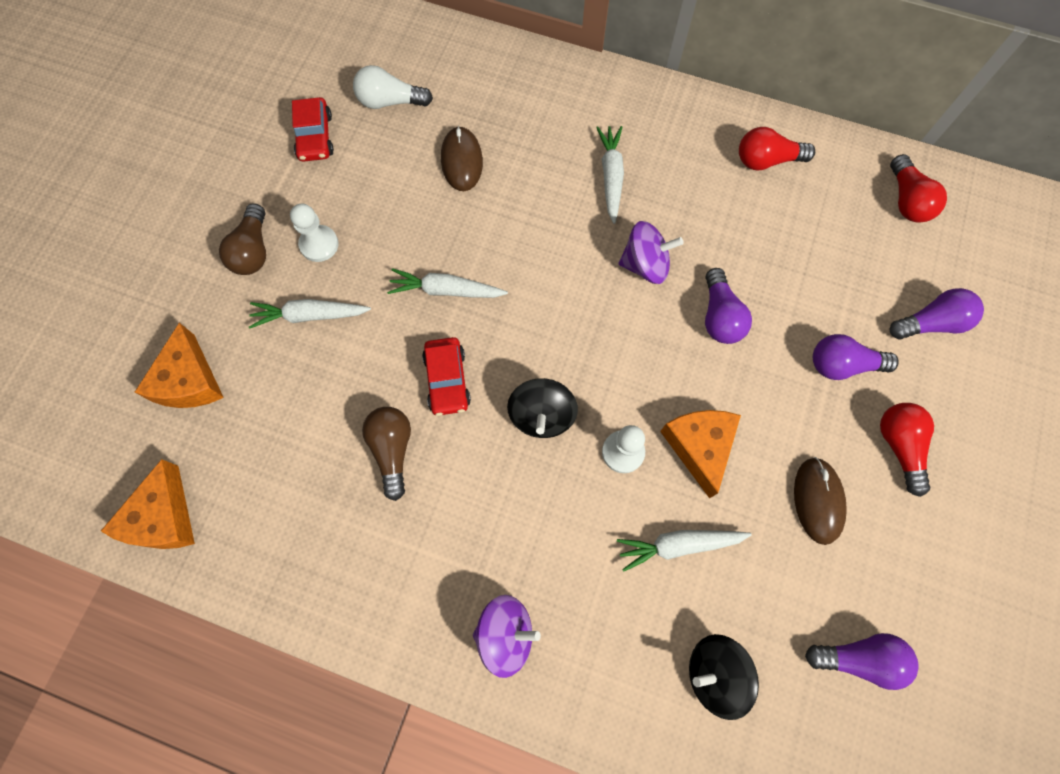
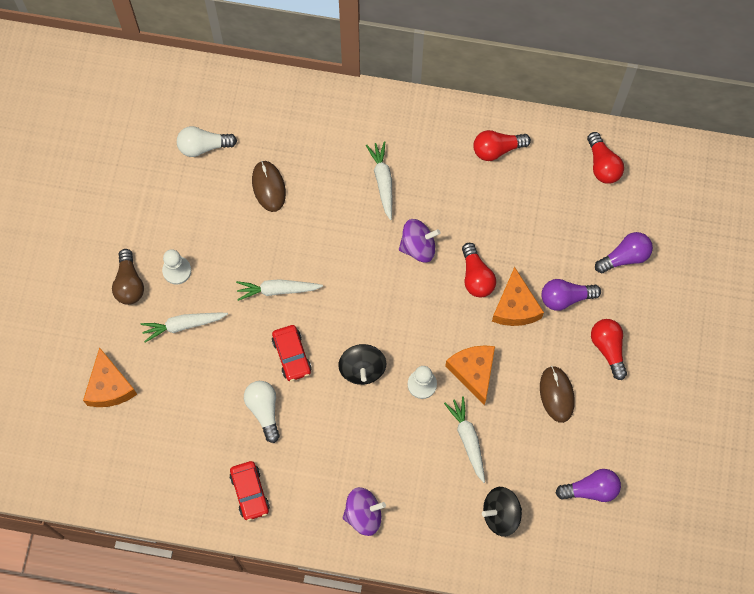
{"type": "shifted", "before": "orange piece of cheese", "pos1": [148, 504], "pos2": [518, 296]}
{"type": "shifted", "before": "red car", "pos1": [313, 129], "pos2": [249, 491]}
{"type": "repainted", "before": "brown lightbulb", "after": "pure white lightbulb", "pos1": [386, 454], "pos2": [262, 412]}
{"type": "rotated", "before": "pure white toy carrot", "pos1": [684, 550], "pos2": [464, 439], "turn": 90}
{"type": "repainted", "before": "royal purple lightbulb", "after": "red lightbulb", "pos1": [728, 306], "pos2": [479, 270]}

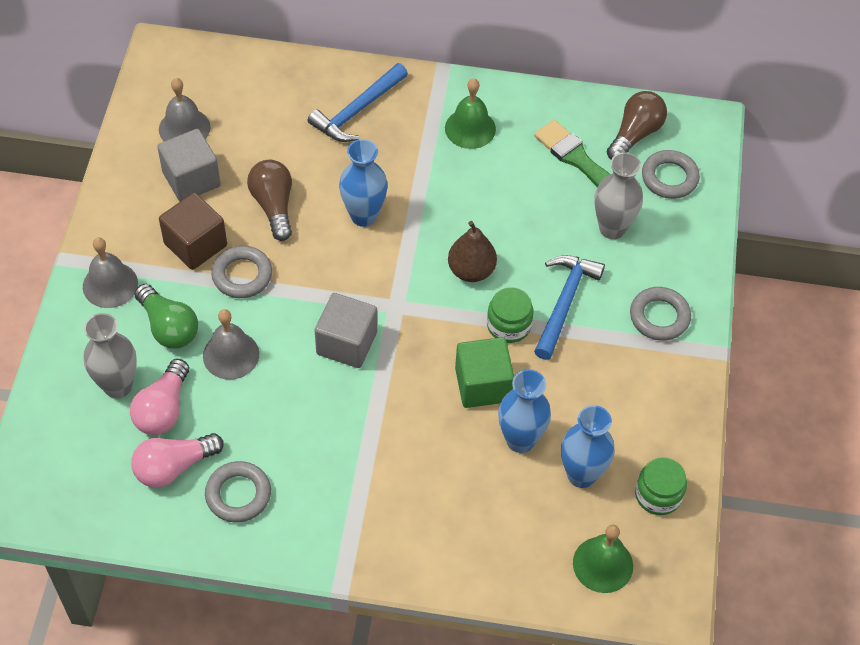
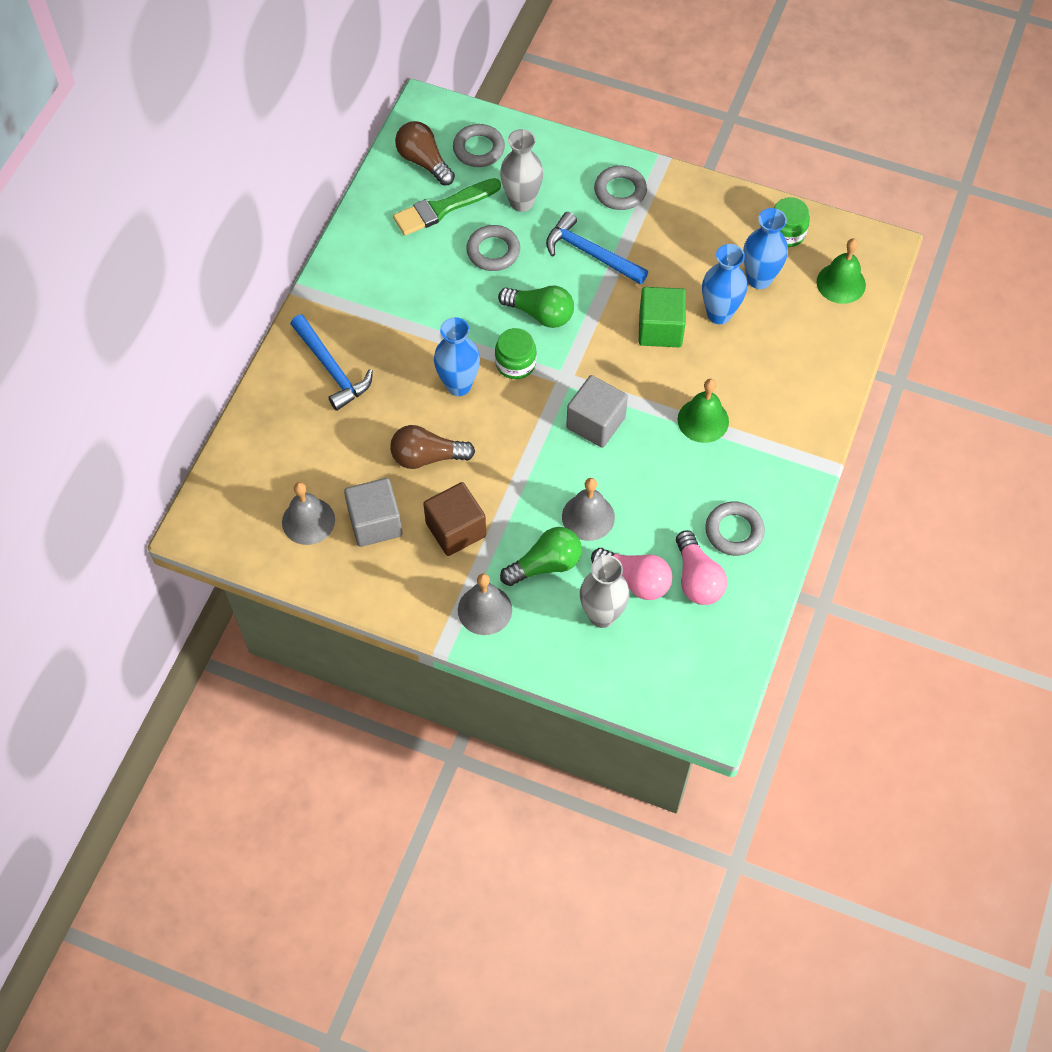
{"type": "shifted", "before": "ash-grey torus", "pos1": [241, 272], "pos2": [493, 248]}
{"type": "shifted", "before": "leaf-green hand bell", "pos1": [470, 114], "pos2": [703, 411]}
{"type": "swapped", "before": "brown toy pear", "after": "leaf-green lightbulb", "pos1": [472, 251], "pos2": [536, 307]}
{"type": "shifted", "before": "leaf-green jam jar", "pos1": [510, 315], "pos2": [516, 353]}

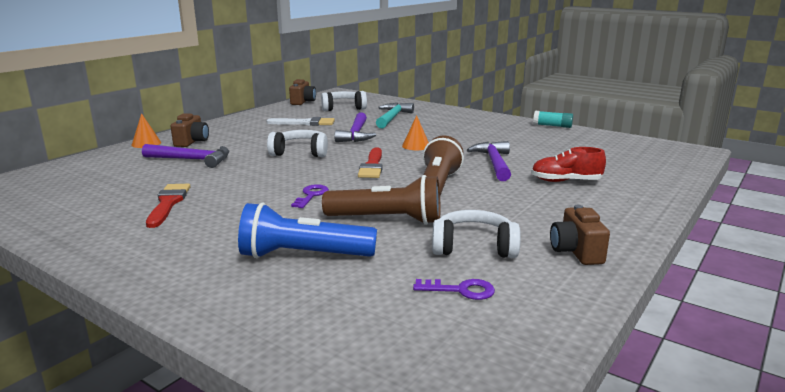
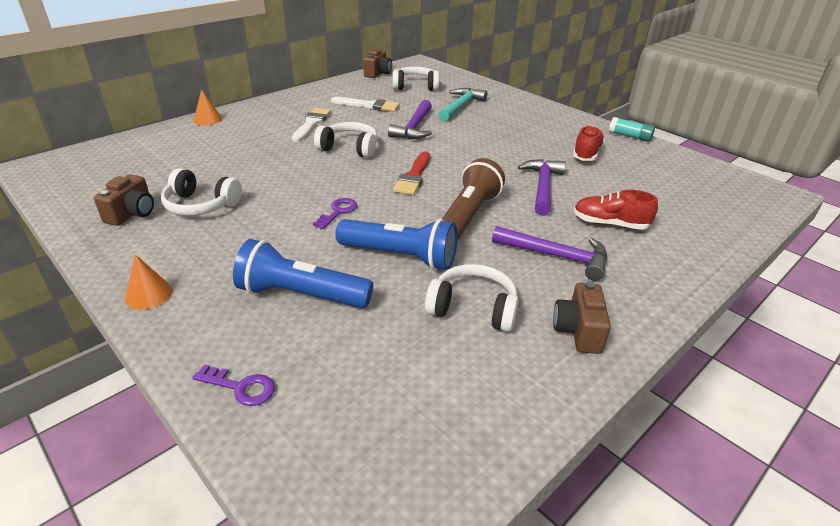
{"type": "shifted", "before": "royal purple hammer", "pos1": [185, 156], "pos2": [549, 253]}
{"type": "swapped", "before": "red brush", "after": "pure white headset", "pos1": [168, 206], "pos2": [201, 192]}
{"type": "shifted", "before": "brown camera", "pos1": [190, 130], "pos2": [124, 200]}
{"type": "repainted", "before": "brown pocket torch", "after": "cobalt pocket torch", "pos1": [381, 200], "pos2": [396, 244]}
{"type": "shifted", "before": "orange solid cone", "pos1": [415, 132], "pos2": [149, 281]}
{"type": "shifted", "before": "royal purple door key", "pos1": [454, 289], "pos2": [233, 385]}
{"type": "new", "after": "pure white brush", "pos2": [311, 125]}
{"type": "new", "after": "red shoe", "pos2": [589, 143]}

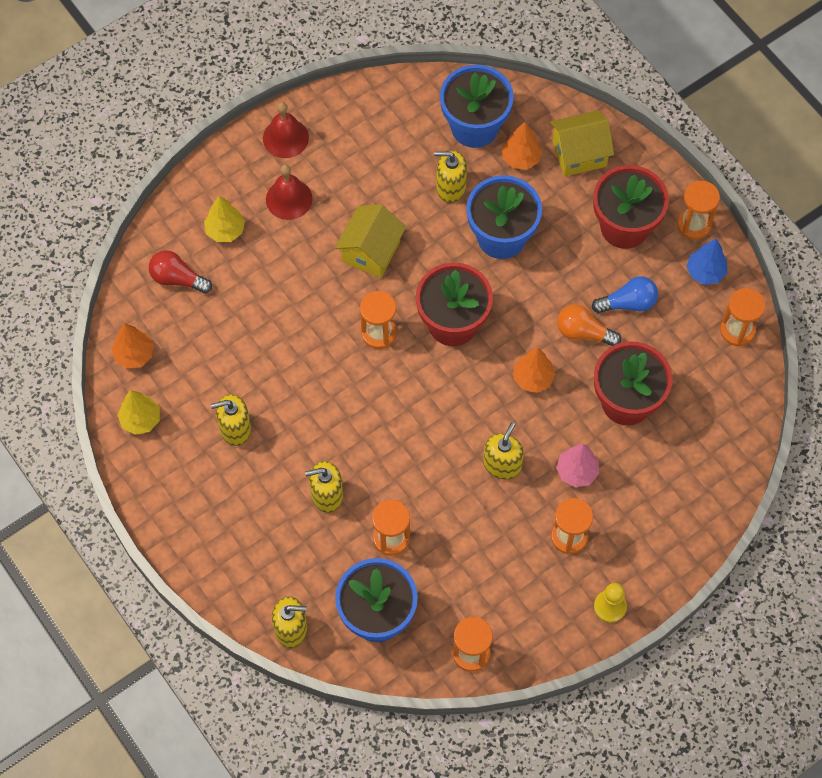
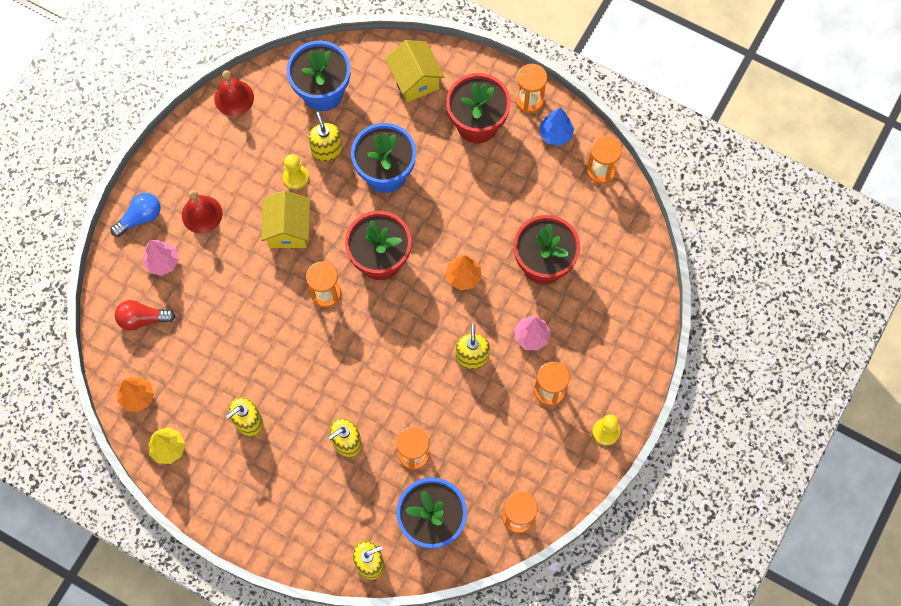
{"type": "repainted", "before": "golden toy tree", "after": "rose-pink toy tree", "pos1": [224, 219], "pos2": [161, 258]}
{"type": "shifted", "before": "red hand bell", "pos1": [286, 130], "pos2": [234, 93]}
{"type": "rotated", "before": "golden pump bottle", "pos1": [450, 177], "pos2": [325, 137], "turn": 90}
{"type": "gone", "before": "orange toy tree", "pos1": [522, 146]}
{"type": "rotated", "before": "golden cottage", "pos1": [582, 143], "pos2": [414, 71], "turn": -75}
{"type": "gone", "before": "orange lightbulb", "pos1": [589, 325]}
{"type": "shifted", "before": "cobalt lightbulb", "pos1": [625, 295], "pos2": [135, 215]}
{"type": "new", "after": "golden pawn", "pos2": [296, 172]}

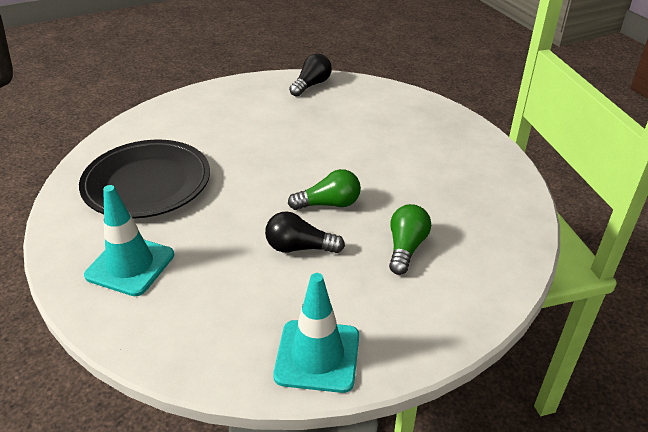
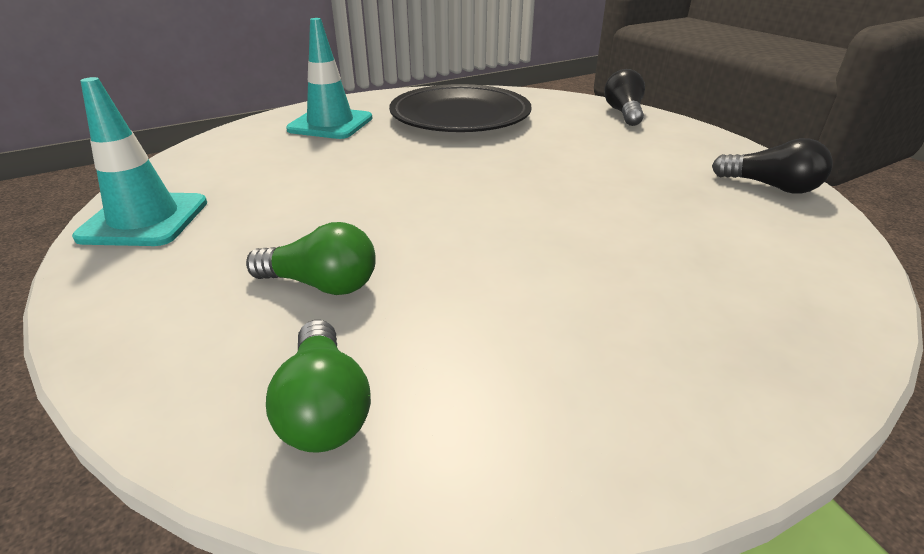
{"type": "shifted", "before": "jet-black lightbulb", "pos1": [305, 232], "pos2": [624, 97]}
{"type": "shifted", "before": "leaf-green lightbulb", "pos1": [324, 189], "pos2": [318, 386]}

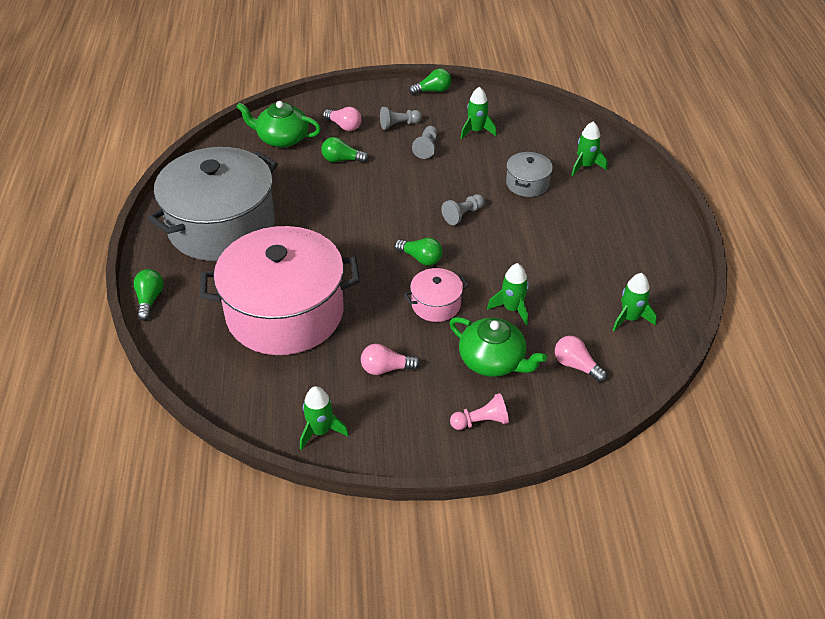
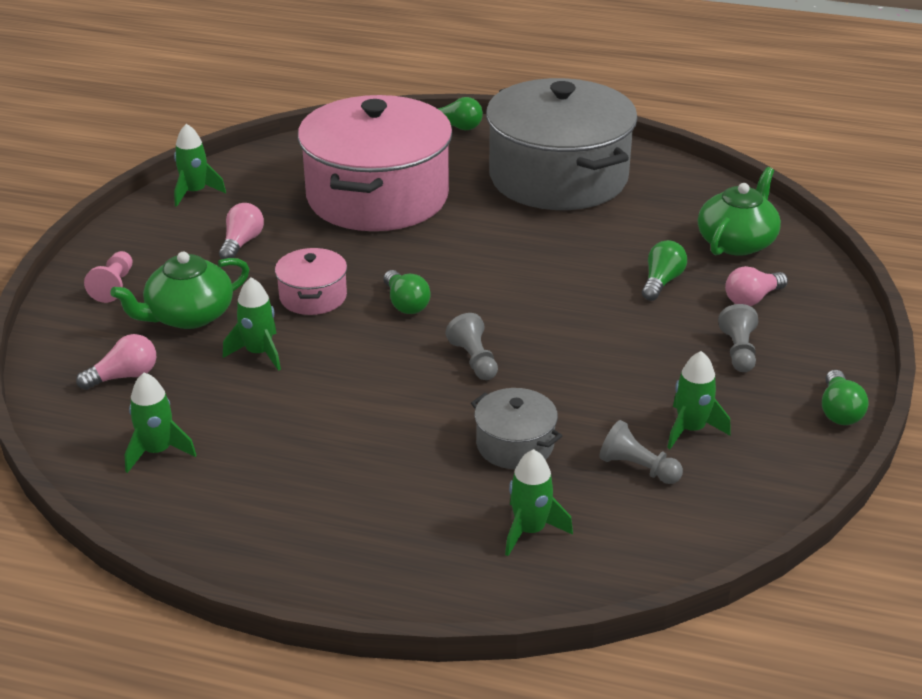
{"type": "rotated", "before": "leaf-green lightbulb", "pos1": [418, 252], "pos2": [407, 292], "turn": -75}
{"type": "shifted", "before": "ash-grey pawn", "pos1": [424, 142], "pos2": [641, 452]}

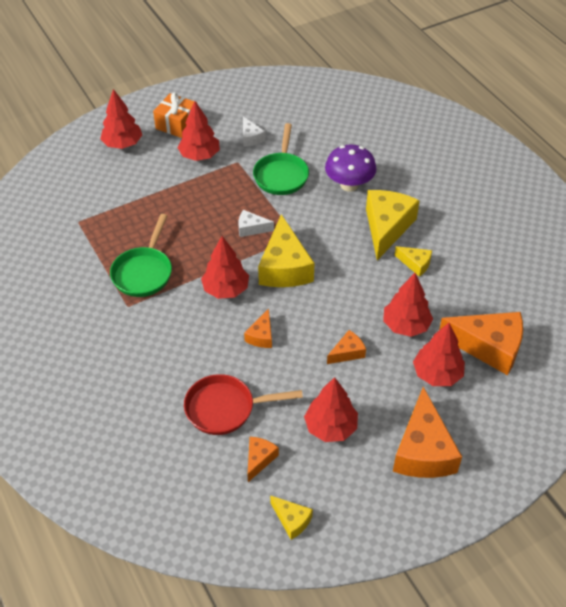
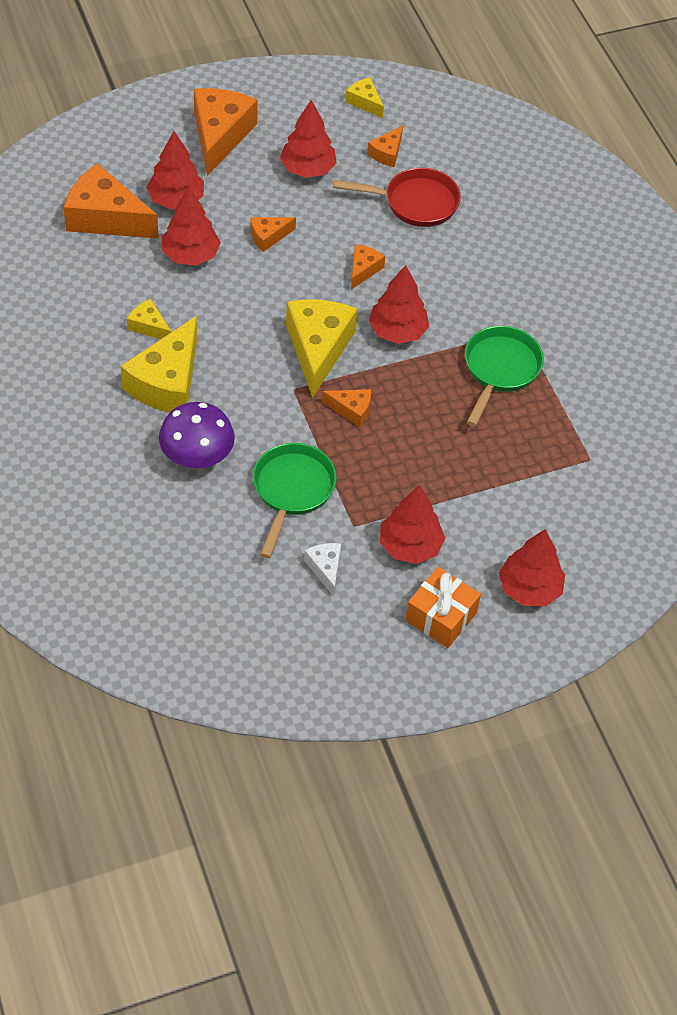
{"type": "repainted", "before": "pure white piece of cheese", "after": "orange piece of cheese", "pos1": [256, 223], "pos2": [346, 408]}

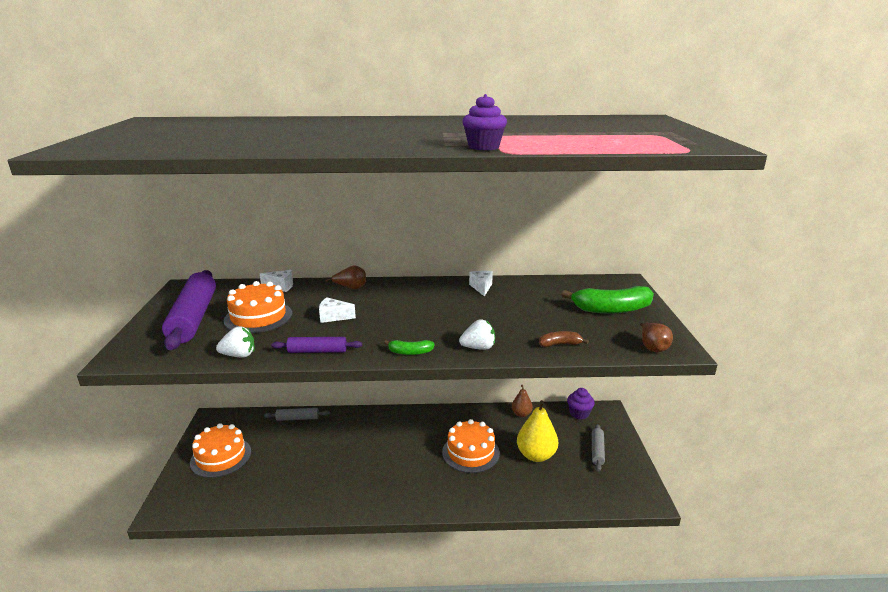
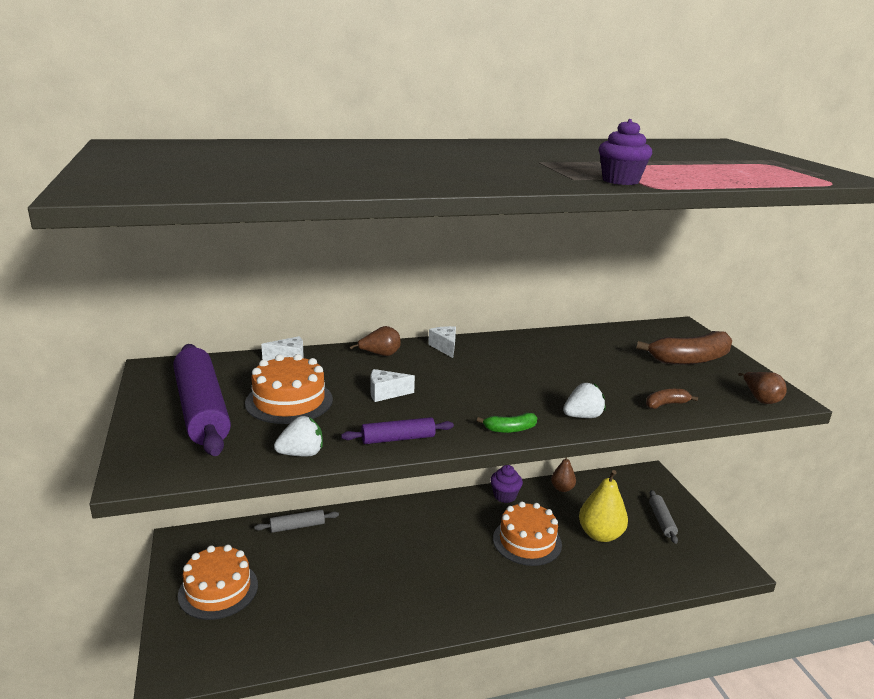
{"type": "shifted", "before": "pure white piece of cheese", "pos1": [481, 284], "pos2": [442, 342]}
{"type": "repainted", "before": "leaf-green toy banana", "after": "brown toy banana", "pos1": [608, 300], "pos2": [684, 348]}
{"type": "shifted", "before": "royal purple muffin", "pos1": [581, 404], "pos2": [506, 484]}

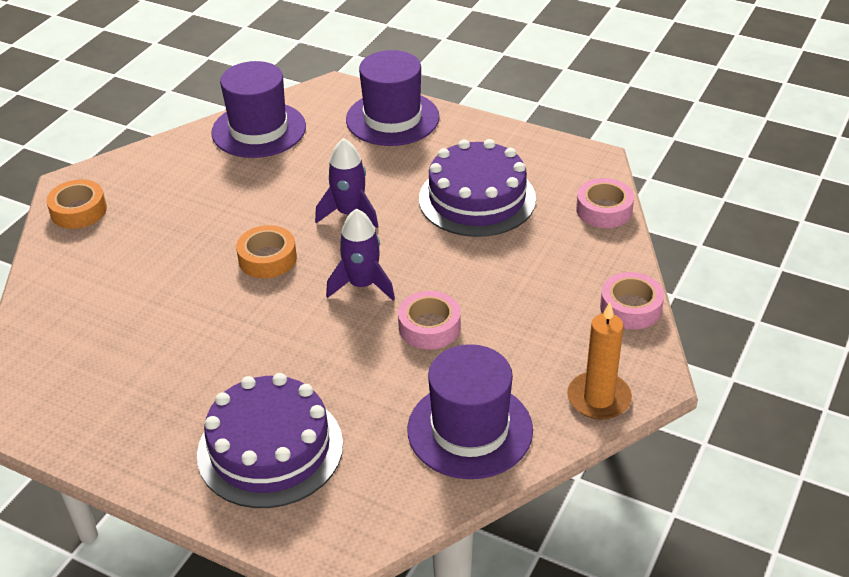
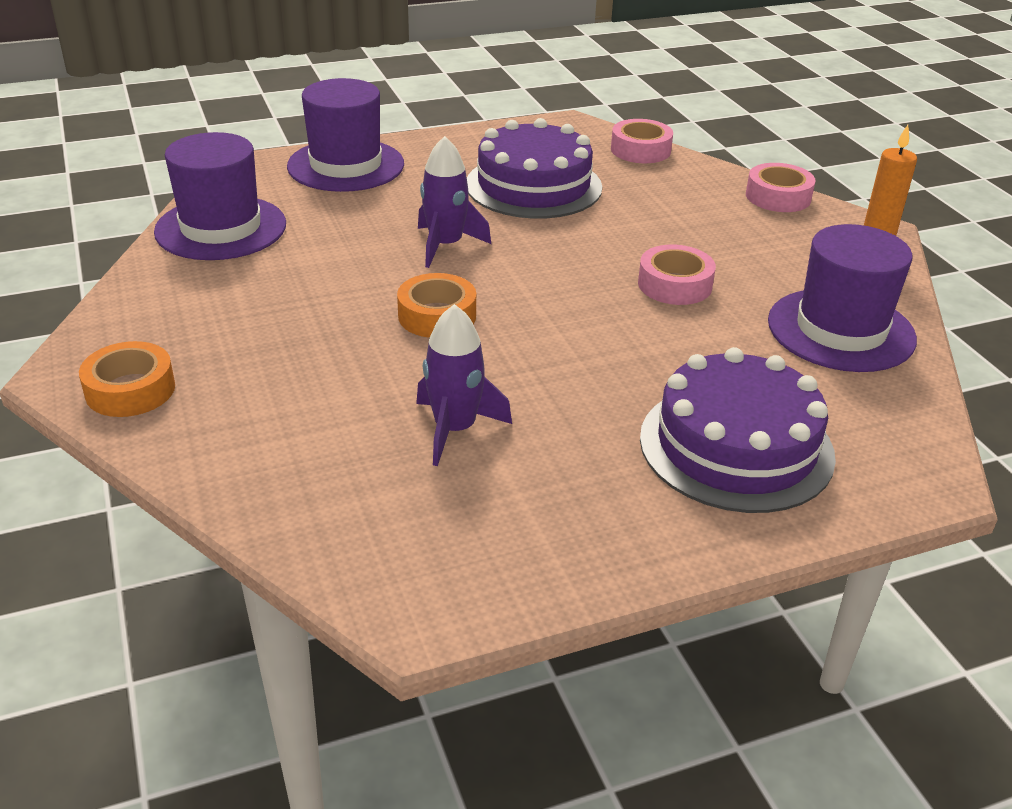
{"type": "shifted", "before": "royal purple rocket", "pos1": [360, 254], "pos2": [464, 385]}

